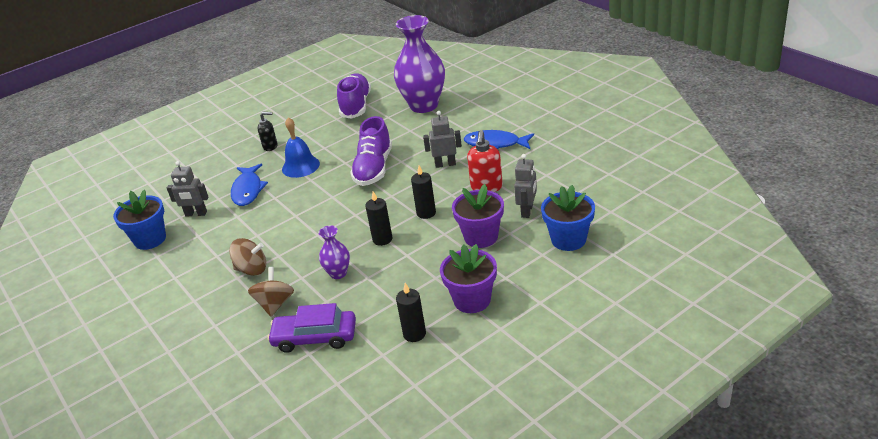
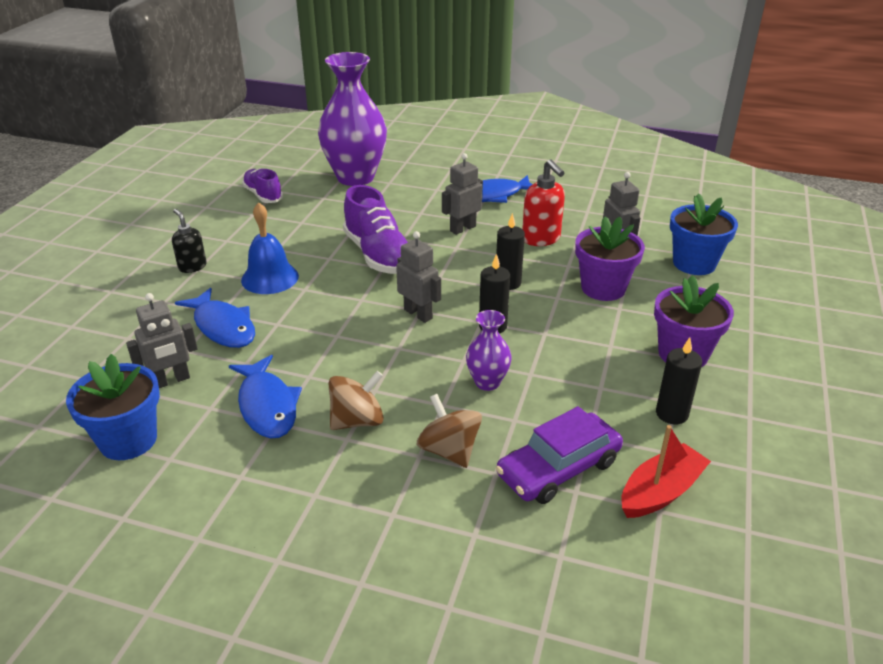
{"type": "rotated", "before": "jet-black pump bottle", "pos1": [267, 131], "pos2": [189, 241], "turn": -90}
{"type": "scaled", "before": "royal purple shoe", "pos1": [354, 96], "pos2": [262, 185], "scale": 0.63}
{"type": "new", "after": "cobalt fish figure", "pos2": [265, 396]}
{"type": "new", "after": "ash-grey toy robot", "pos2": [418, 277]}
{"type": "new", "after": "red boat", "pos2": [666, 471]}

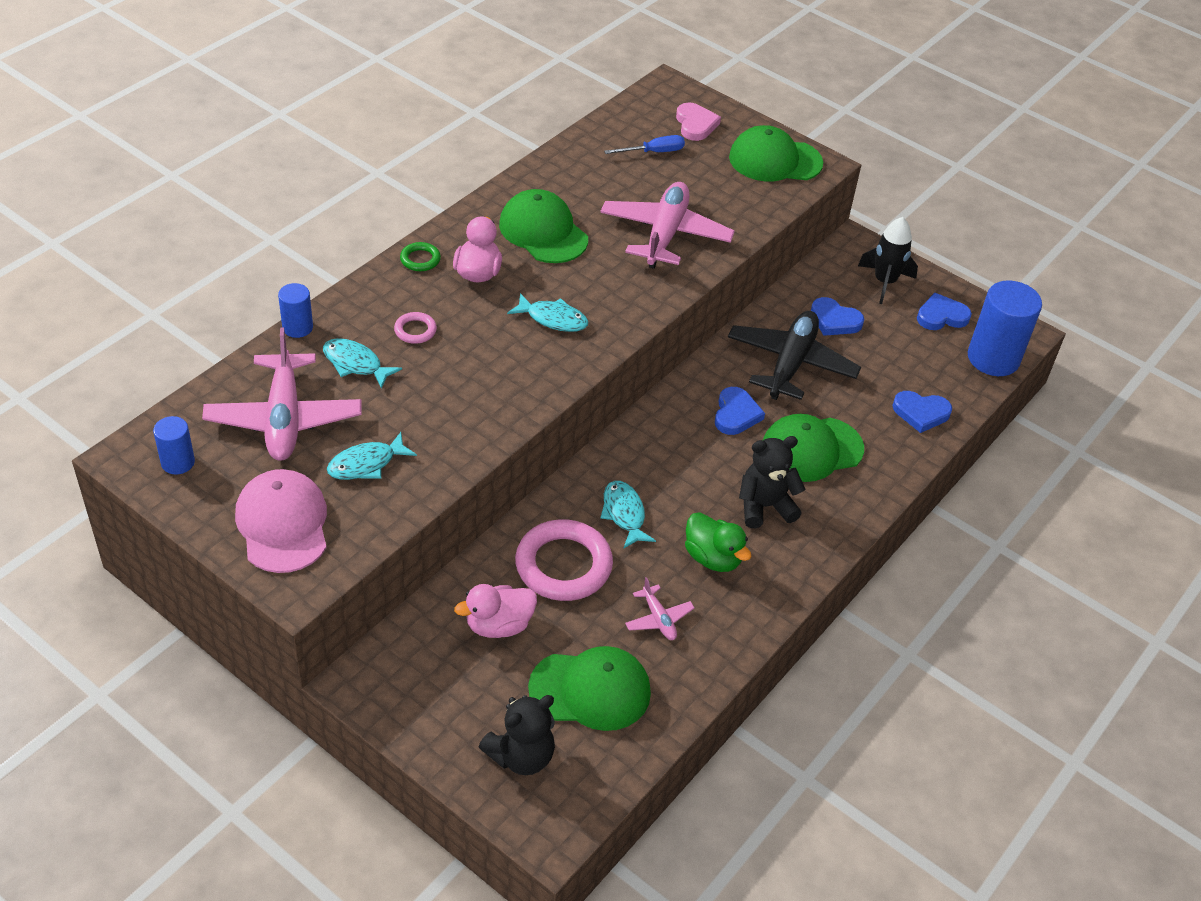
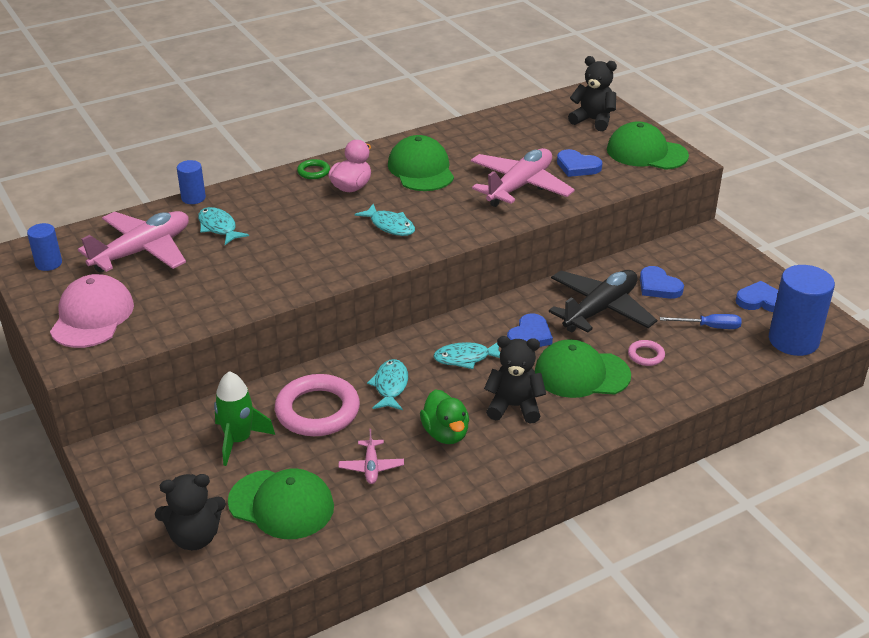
{"type": "rotated", "before": "rose-pink aeroplane", "pos1": [282, 394], "pos2": [133, 242], "turn": -150}
{"type": "shifted", "before": "teal fish figure", "pos1": [372, 456], "pos2": [466, 355]}
{"type": "shifted", "before": "rose-pink torus", "pos1": [415, 328], "pos2": [646, 353]}
{"type": "swapped", "before": "rose-pink duck", "after": "leaf-green rocket", "pos1": [495, 611], "pos2": [244, 418]}
{"type": "shifted", "before": "cobalt screwdriver", "pos1": [644, 144], "pos2": [701, 321]}
{"type": "swapped", "before": "rose-pink heart", "after": "jet-black teddy bear", "pos1": [698, 121], "pos2": [592, 93]}
{"type": "gone", "before": "jet-black rocket", "pos1": [888, 260]}
{"type": "shifted", "before": "cobalt heart", "pos1": [922, 412], "pos2": [579, 163]}

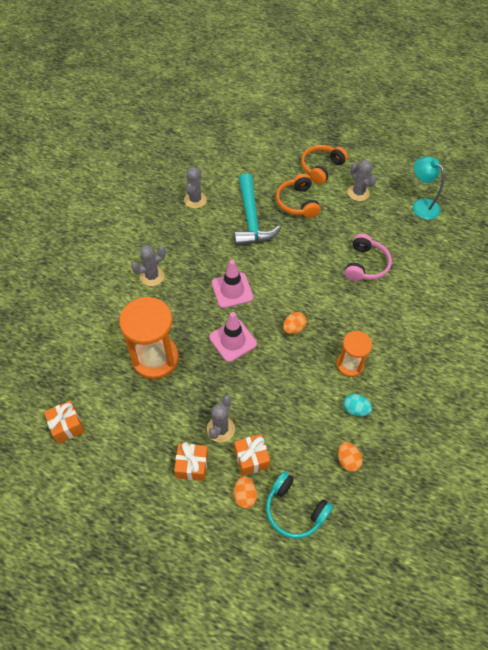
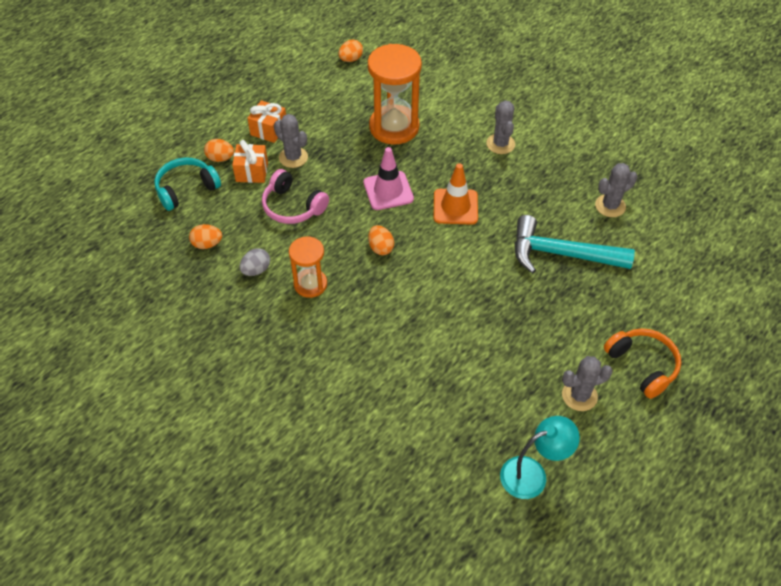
{"type": "swapped", "before": "orange present", "after": "orange egg", "pos1": [64, 422], "pos2": [350, 51]}
{"type": "rotated", "before": "ash-grey saguaro cactus", "pos1": [195, 187], "pos2": [616, 190], "turn": -60}
{"type": "repainted", "before": "rose-pink road cone", "after": "orange road cone", "pos1": [232, 284], "pos2": [456, 194]}
{"type": "gone", "before": "orange headset", "pos1": [298, 196]}
{"type": "repainted", "before": "teal egg", "after": "ash-grey egg", "pos1": [357, 405], "pos2": [255, 262]}
{"type": "shifted", "before": "rose-pink headset", "pos1": [368, 257], "pos2": [295, 196]}

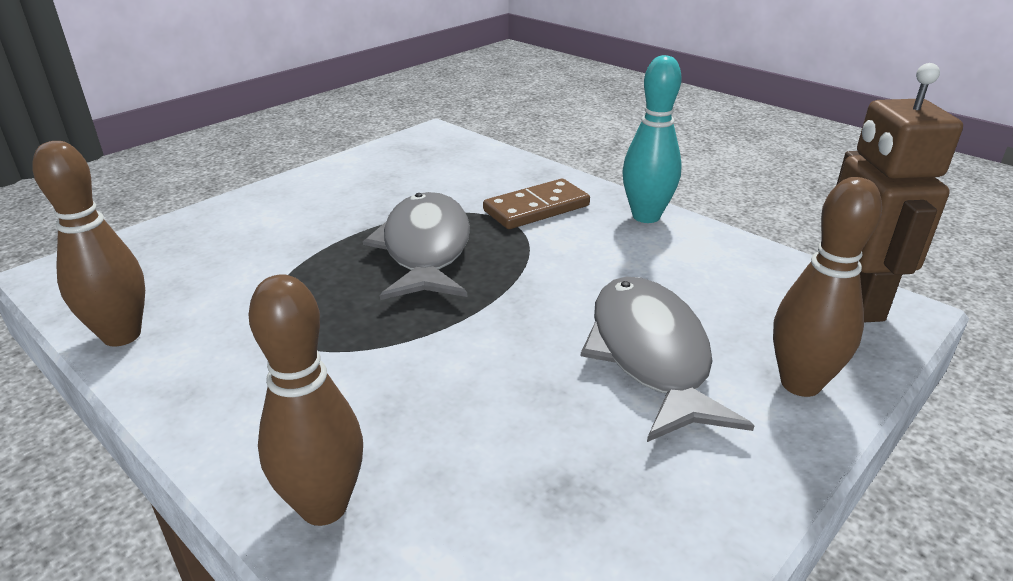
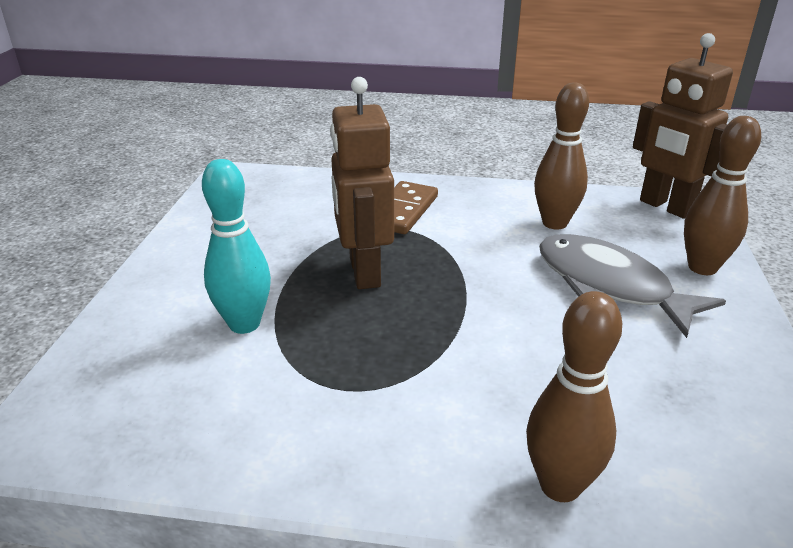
{"type": "shifted", "before": "brown bowling pin", "pos1": [89, 243], "pos2": [561, 155]}
{"type": "swapped", "before": "ash-grey fish figure", "after": "brown toy robot", "pos1": [416, 246], "pos2": [362, 183]}
{"type": "shifted", "before": "teal bowling pin", "pos1": [652, 139], "pos2": [236, 246]}

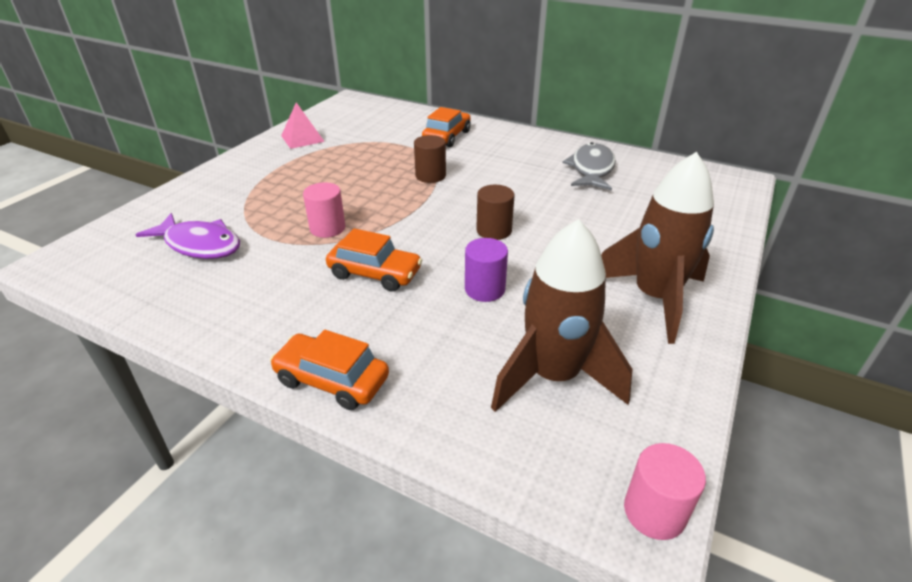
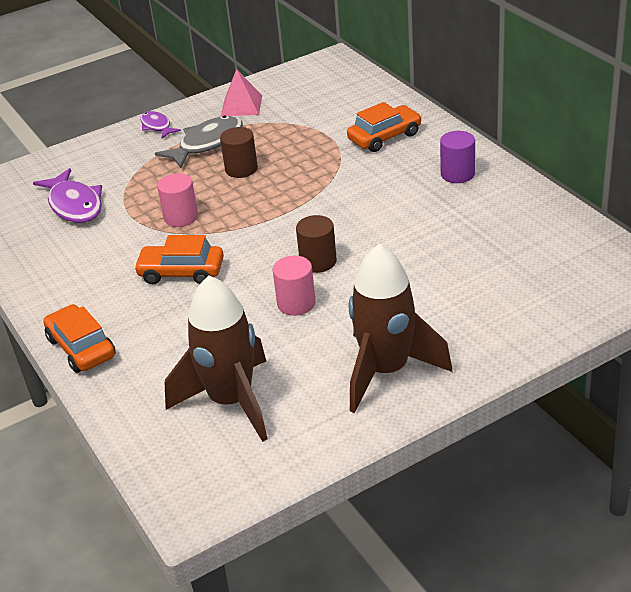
{"type": "rotated", "before": "orange car", "pos1": [374, 260], "pos2": [179, 259], "turn": 135}
{"type": "shifted", "before": "brown solid cylinder", "pos1": [430, 159], "pos2": [239, 152]}
{"type": "shifted", "before": "royal purple solid cylinder", "pos1": [486, 270], "pos2": [457, 157]}
{"type": "shifted", "before": "ash-grey fish figure", "pos1": [589, 166], "pos2": [199, 141]}
{"type": "shifted", "before": "rose-pink solid cylinder", "pos1": [665, 491], "pos2": [294, 286]}
{"type": "new", "after": "royal purple fish figure", "pos2": [160, 124]}

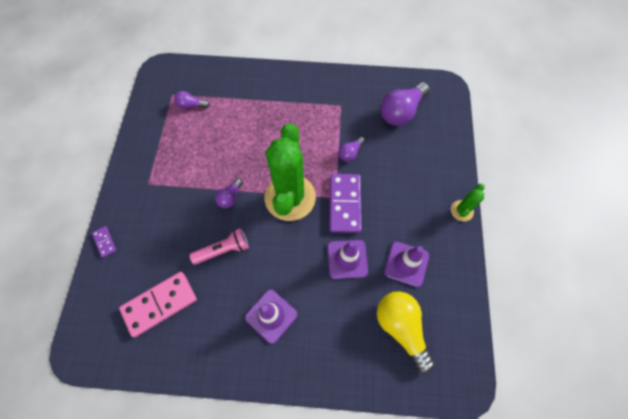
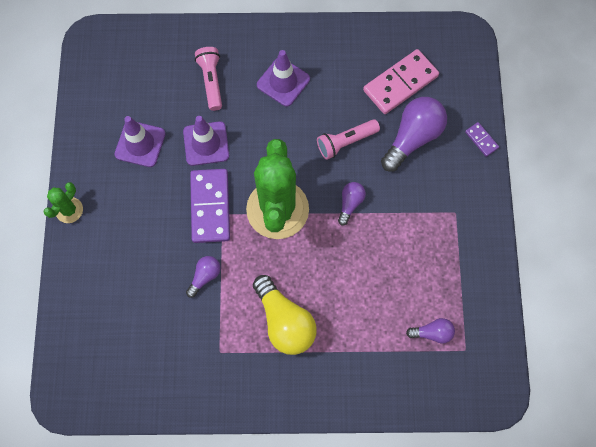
{"type": "shifted", "before": "golden lightbulb", "pos1": [405, 332], "pos2": [285, 315]}
{"type": "shifted", "before": "royal purple lightbulb", "pos1": [405, 104], "pos2": [414, 134]}
{"type": "new", "after": "rose-pink pocket torch", "pos2": [208, 79]}

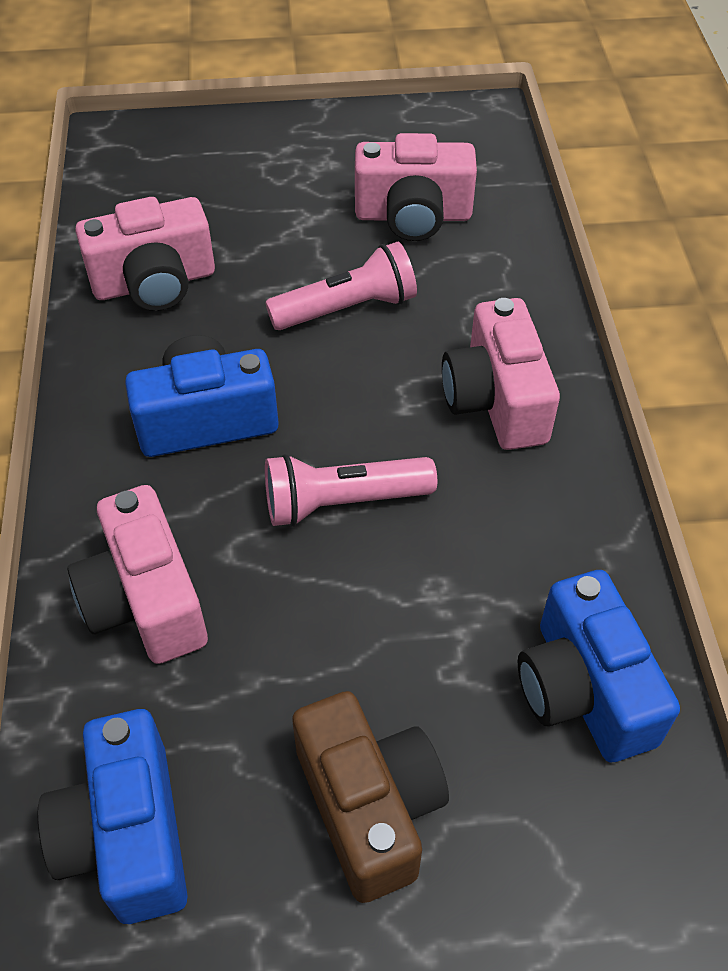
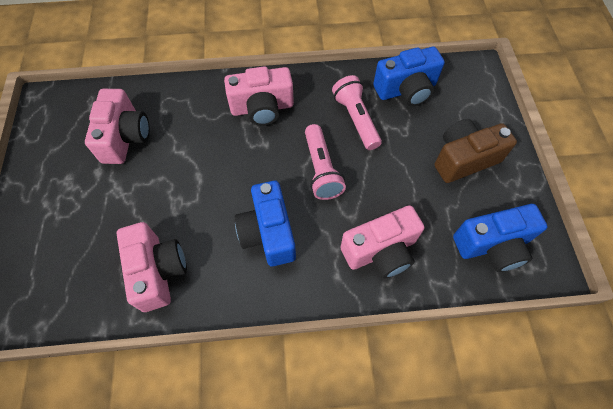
{"type": "shifted", "before": "rose-pink pocket torch", "pos1": [341, 286], "pos2": [357, 112]}

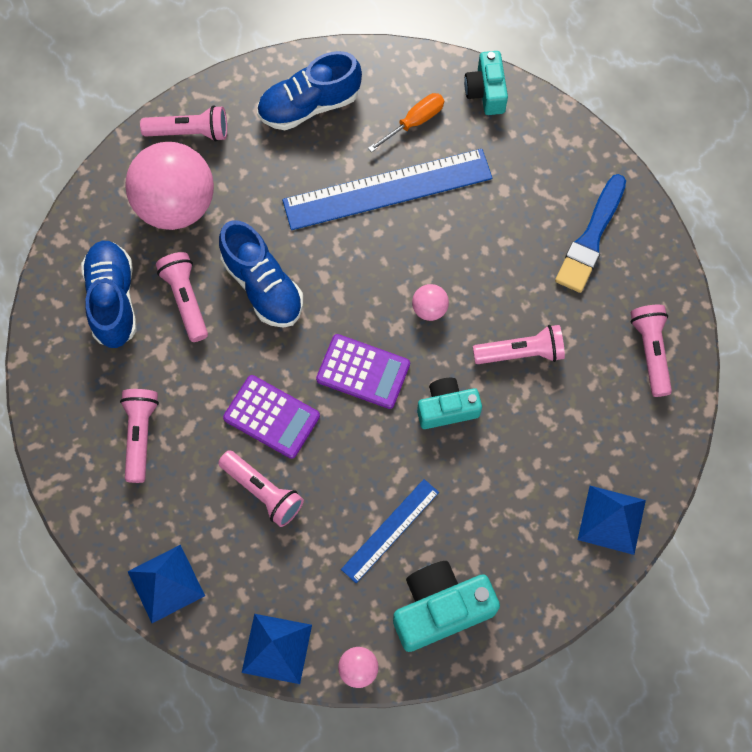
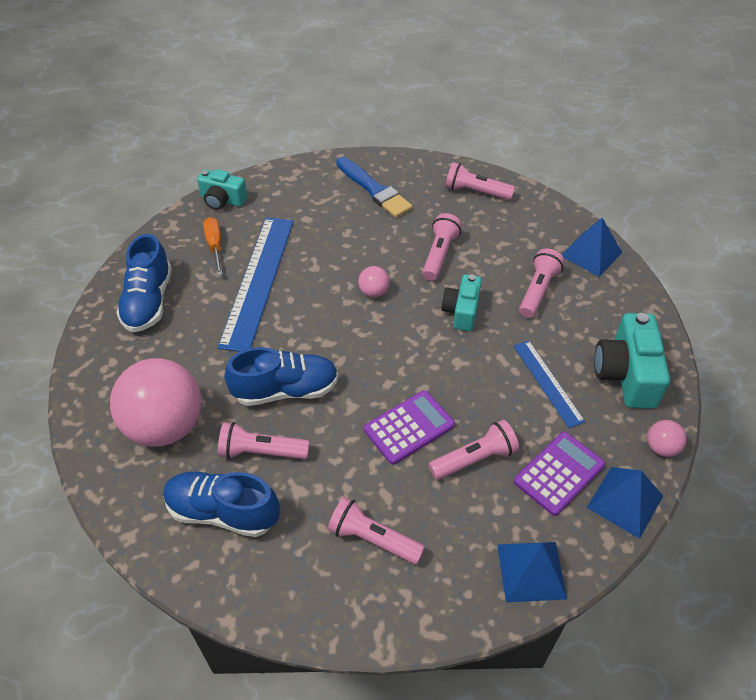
{"type": "shifted", "before": "rose-pink pocket torch", "pos1": [183, 124], "pos2": [542, 283]}
{"type": "shifted", "before": "royal purple calculator", "pos1": [363, 371], "pos2": [559, 474]}

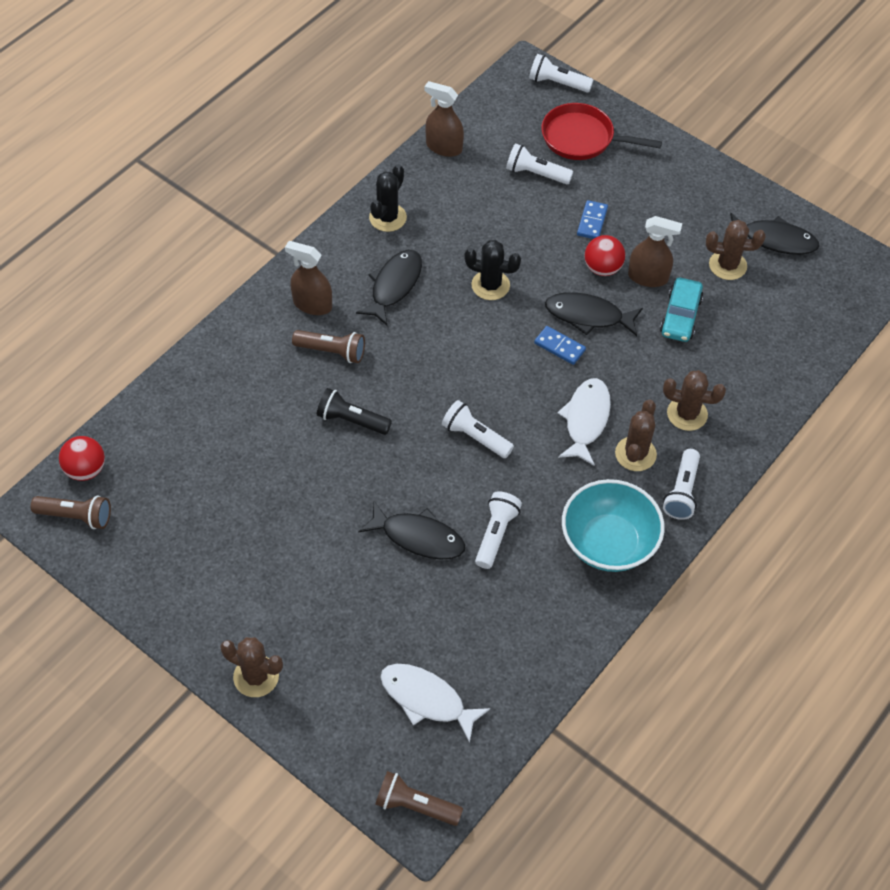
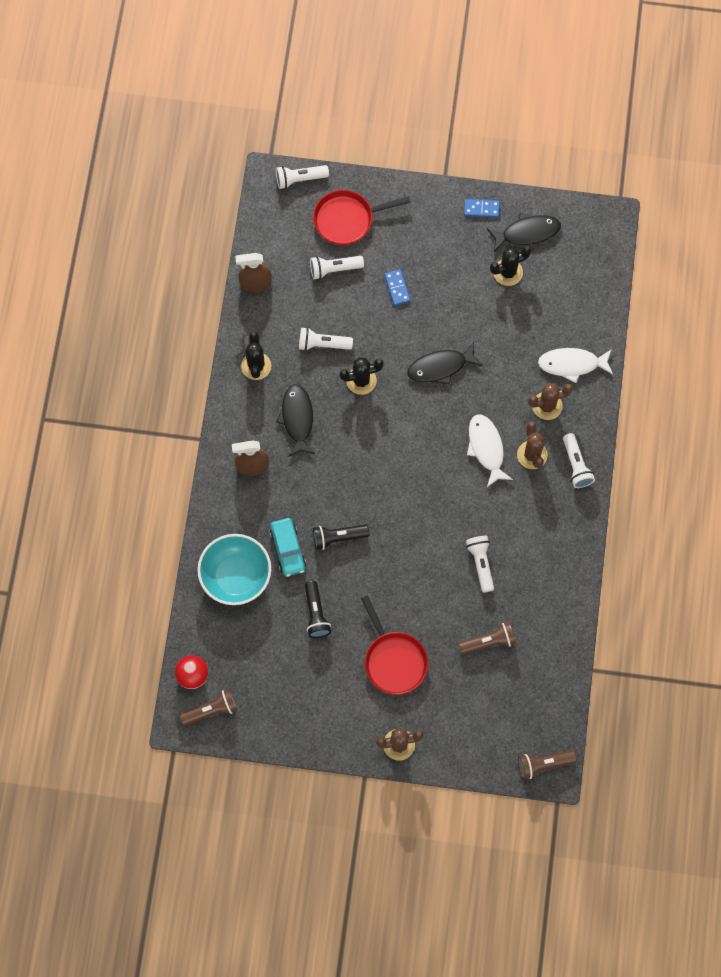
{"type": "shifted", "before": "brown pocket torch", "pos1": [328, 346], "pos2": [487, 638]}
{"type": "gone", "before": "jet-black fish figure", "pos1": [412, 530]}
{"type": "shifted", "before": "pure white fish figure", "pos1": [435, 703], "pos2": [575, 365]}
{"type": "shifted", "before": "pure white pocket torch", "pos1": [478, 429], "pos2": [326, 339]}
{"type": "shifted", "before": "cobalt domino", "pos1": [560, 345], "pos2": [482, 208]}
{"type": "shifted", "before": "teal serving bowl", "pos1": [613, 525], "pos2": [234, 569]}
{"type": "gone", "before": "red ball", "pos1": [604, 255]}
{"type": "gone", "before": "brown spray cleaner", "pos1": [655, 251]}
{"type": "shifted", "before": "teal car", "pos1": [681, 310], "pos2": [288, 547]}
{"type": "repainted", "before": "brown saguaro cactus", "after": "jet-black saguaro cactus", "pos1": [736, 250], "pos2": [510, 266]}
{"type": "new", "after": "jet-black pocket torch", "pos2": [318, 609]}
{"type": "new", "after": "red pan", "pos2": [394, 644]}

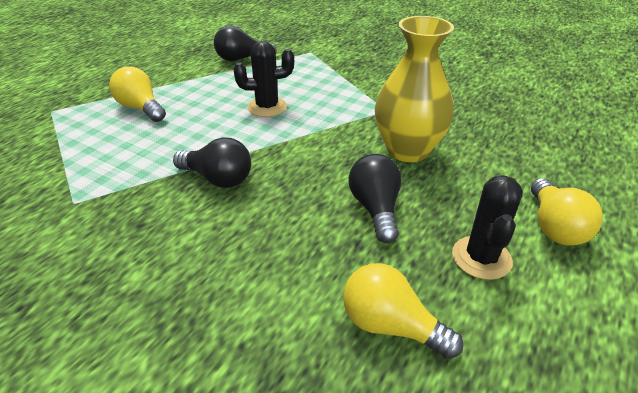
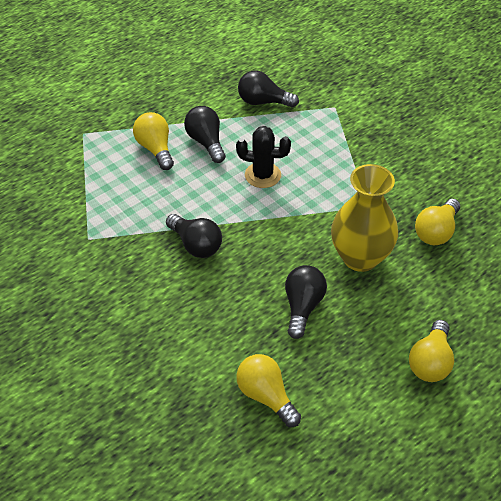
{"type": "gone", "before": "jet-black saguaro cactus", "pos1": [487, 227]}
{"type": "new", "after": "jet-black lightbulb", "pos2": [205, 134]}
{"type": "new", "after": "golden lightbulb", "pos2": [437, 222]}

